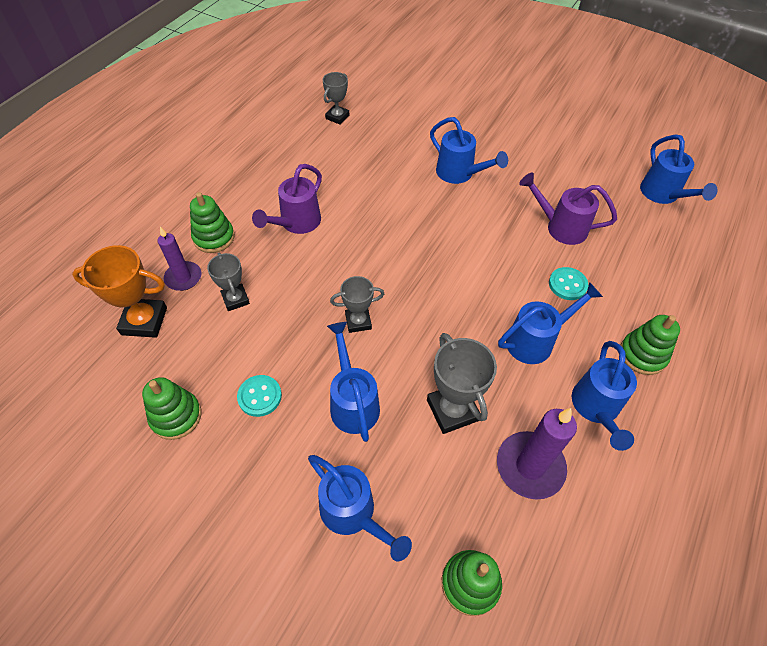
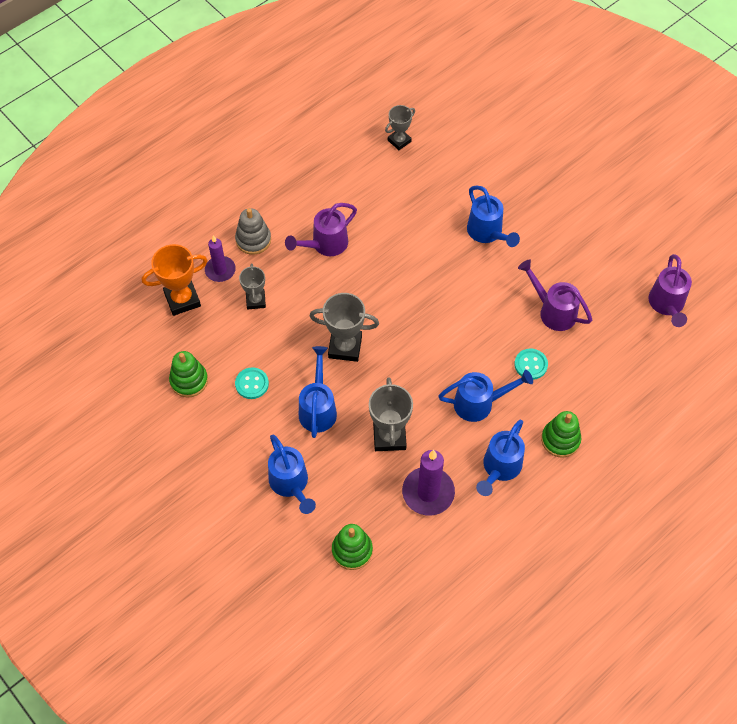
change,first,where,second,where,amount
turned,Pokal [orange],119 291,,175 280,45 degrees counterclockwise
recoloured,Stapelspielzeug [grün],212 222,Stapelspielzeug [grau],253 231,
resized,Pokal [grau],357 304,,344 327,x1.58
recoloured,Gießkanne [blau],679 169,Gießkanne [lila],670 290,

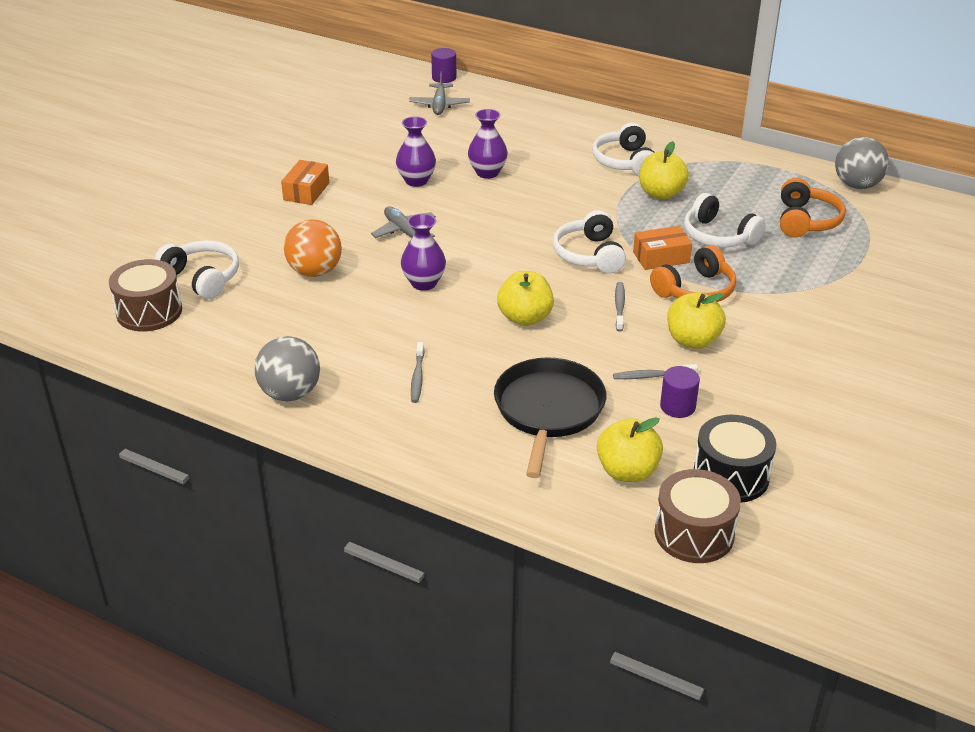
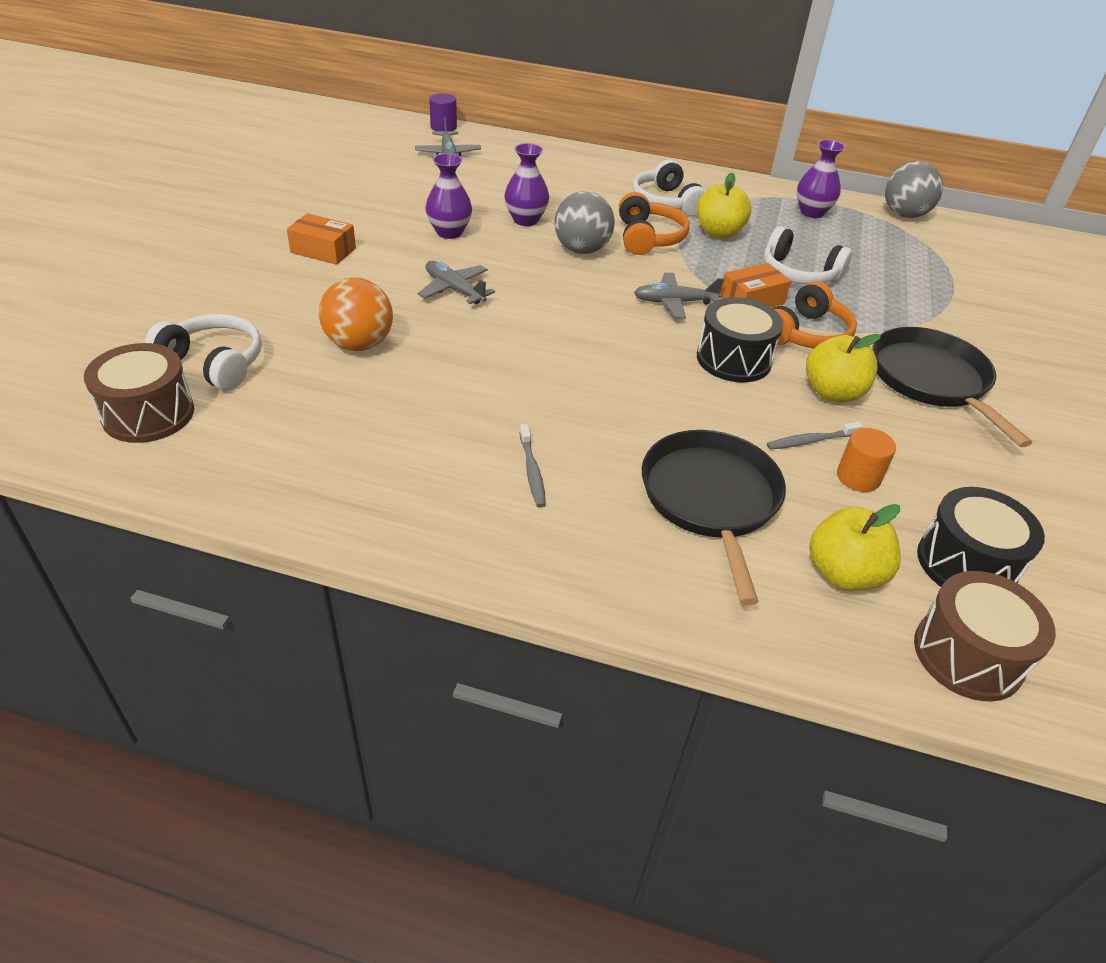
change,first,where,second,where,amount
turned,Schachtel [orange],305 182,,321 239,75 degrees counterclockwise
moved,Ball [grau],287 368,,584 222,
moved,Kopfhörer [orange],813 207,,654 223,
replaced,Kopfhörer [weiß],589 242,Flugzeug [grau],679 296,
replaced,Zahnbürste [grau],620 306,Trommel [schwarz],740 339,
moved,Vase [lila],423 252,,821 179,
recoloured,Vollzylinder [lila],680 392,Vollzylinder [orange],866 460,
added,,,Pfanne [schwarz],952 387,
removed,Apfel [gelb],525 298,,,

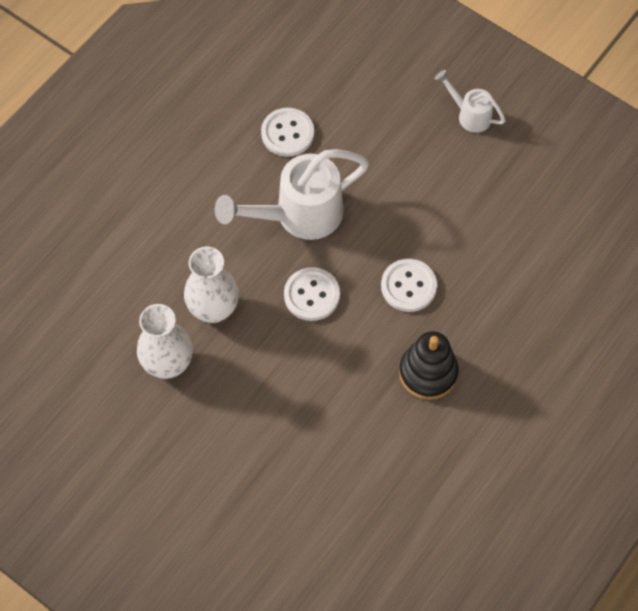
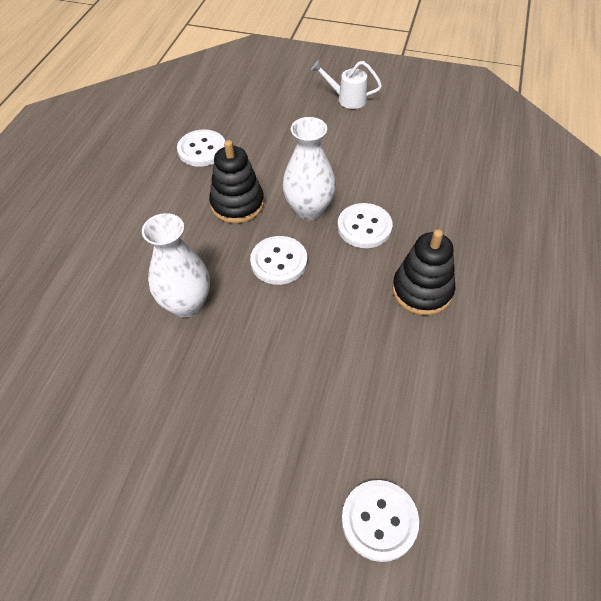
change,first,where,second,where,amount
replaced,Gießkanne [weiß],292 194,Stapelspielzeug [schwarz],236 181,
moved,Vase [weiß],165 341,,309 168,
added,,,Knopf [weiß],380 521,

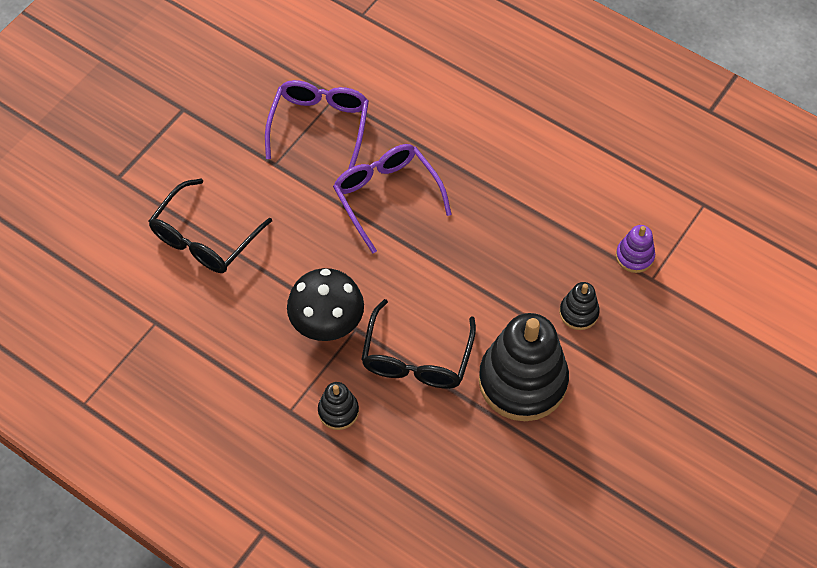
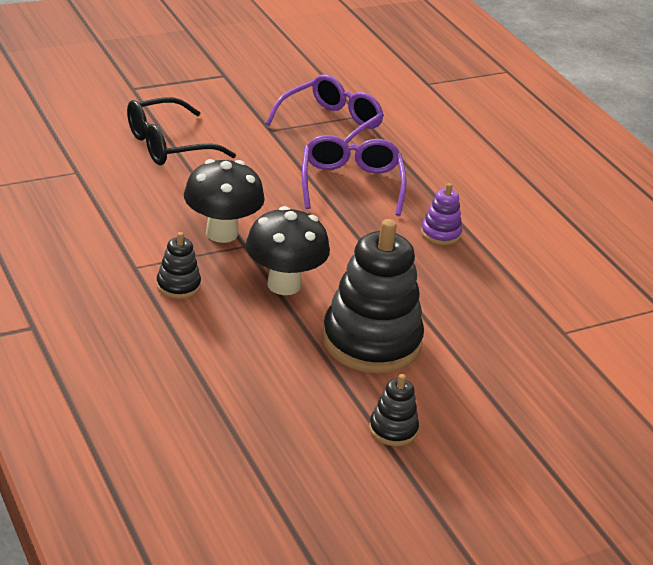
change,first,where,second,where,amount
replaced,Brille [schwarz],418 344,Pilz [schwarz],288 250,
moved,Stapelspielzeug [schwarz],579 306,,394 410,
moved,Stapelspielzeug [lila],635 249,,441 214,

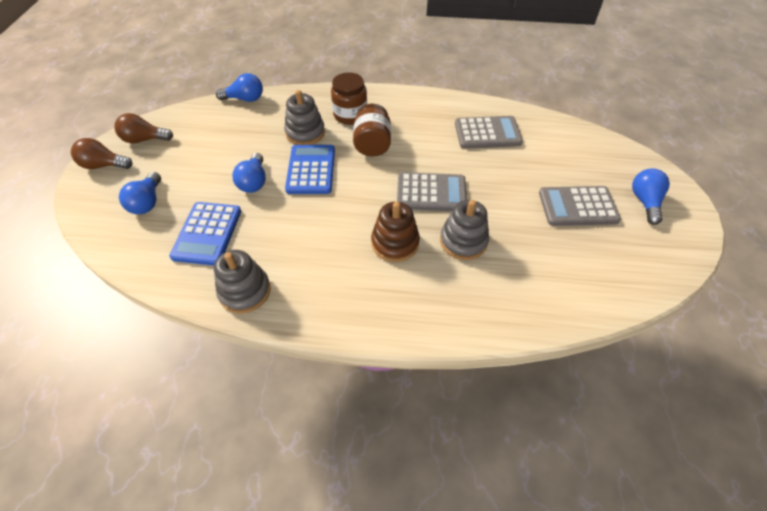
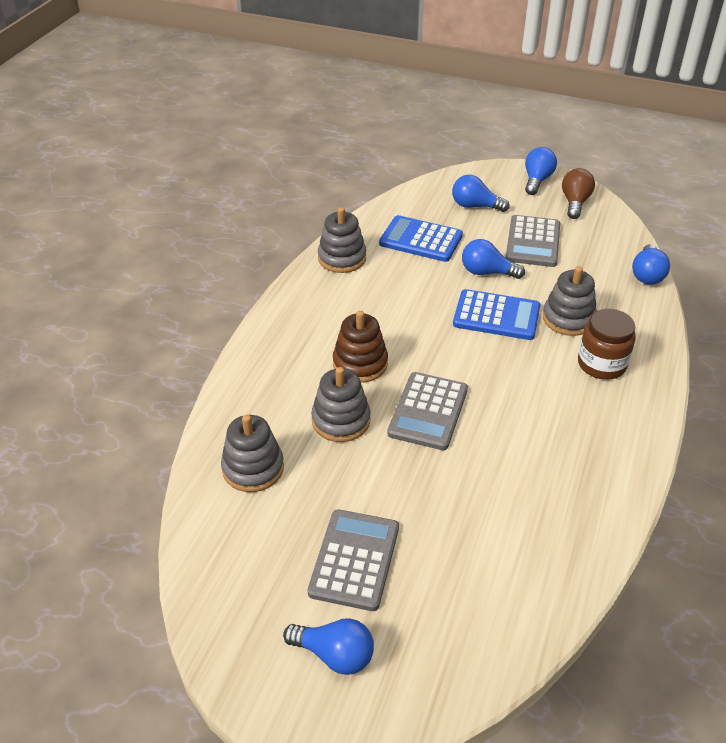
change,first,where,second,where,amount
added,,,Stapelspielzeug [grau],252 453,
moved,Taschenrechner [grau],489 132,,533 241,
recoloured,Glühbirne [braun],101 153,Glühbirne [blau],541 171,
removed,Einmachglas [braun],372 130,,,

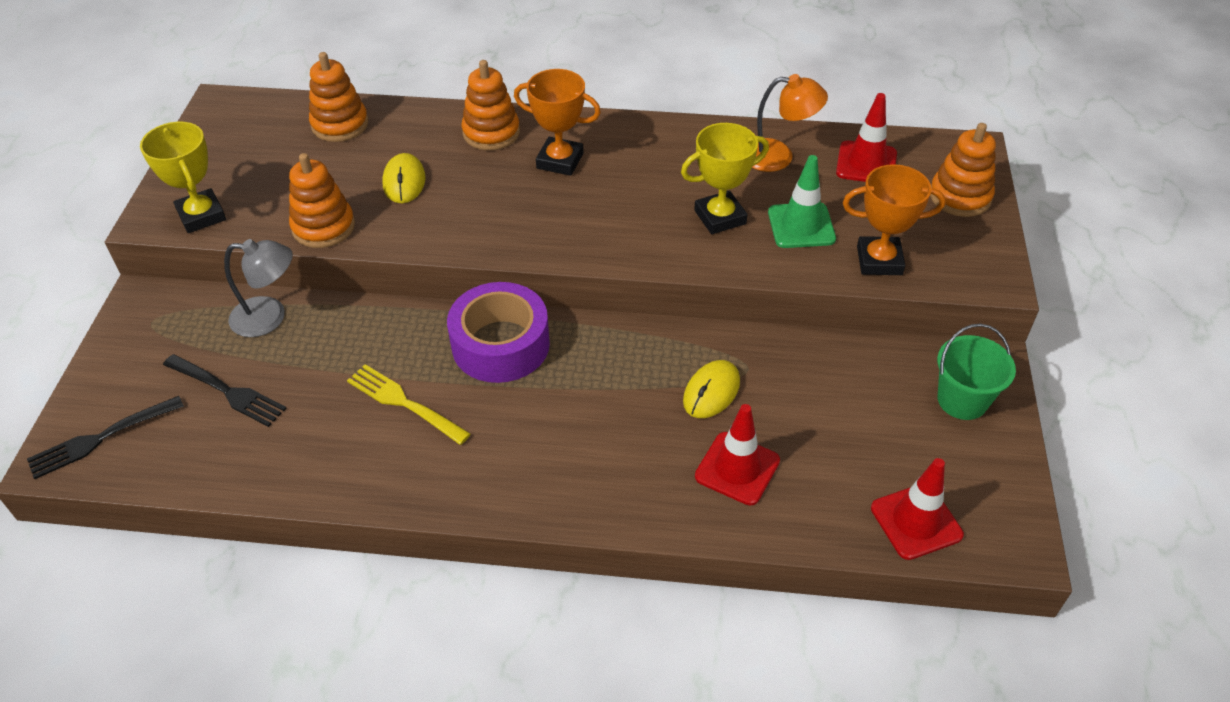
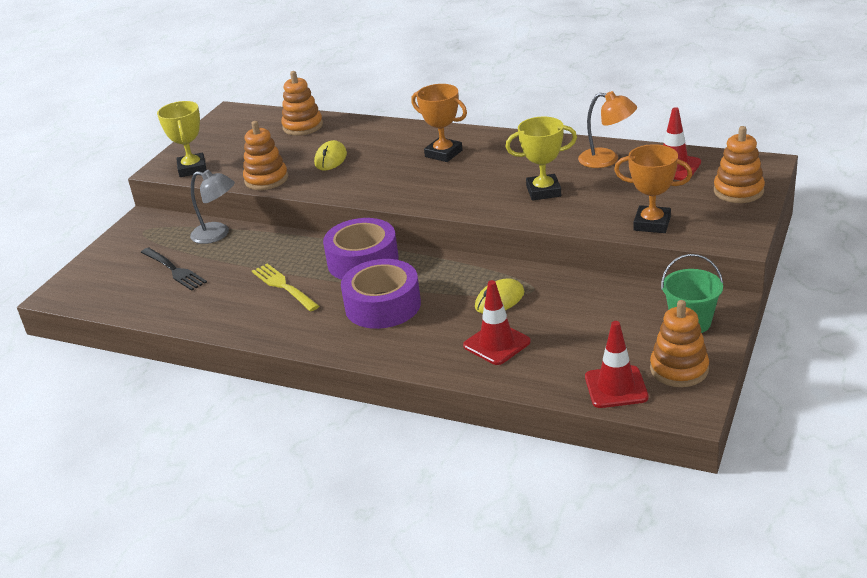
change,first,where,second,where,amount
added,,,Klebeband [lila],381 294,
moved,Stapelspielzeug [orange],490 105,,679 343,
removed,Gabel [schwarz],105 437,,,
removed,Leitkegel [grün],802 201,,,

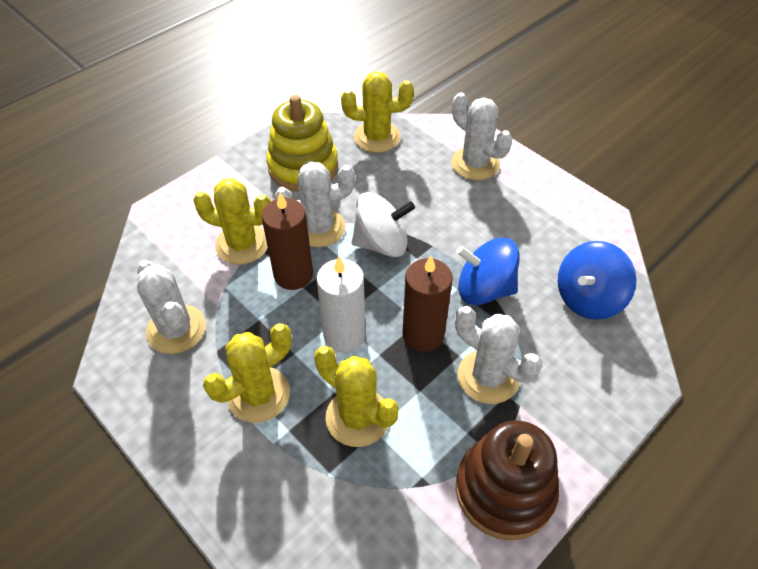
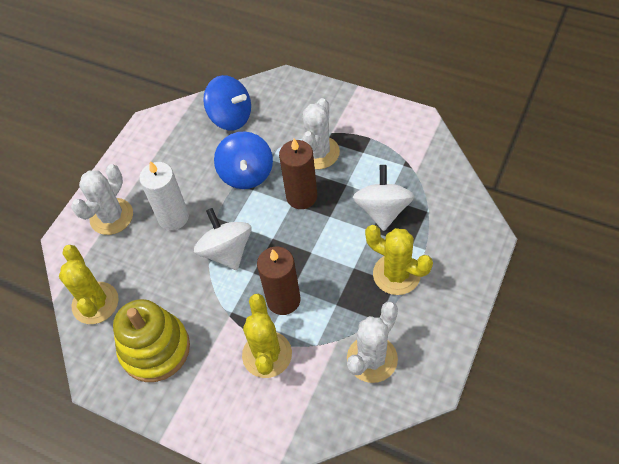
change,first,where,second,where,amount
moved,Kerze [weiß],341 304,,164 195,
replaced,Kaktus [gelb],356 396,Kreisel [weiß],383 198,
removed,Kaktus [weiß],314 204,,,
removed,Stapelspielzeug [braun],507 480,,,

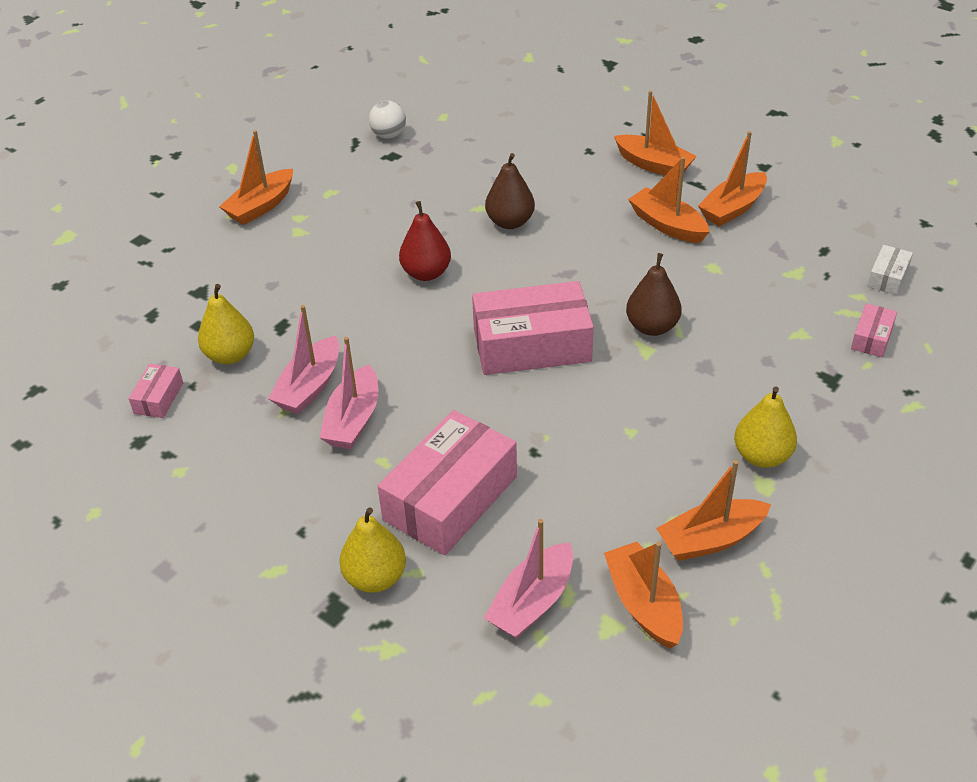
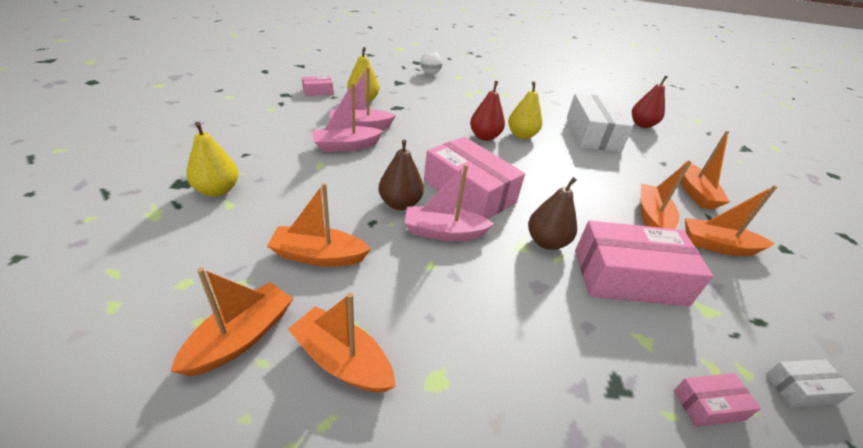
change,first,where,second,where,amount
moved,Boot [orange],256 177,,319 225,
moved,Birne [braun],510 191,,401 175,
moved,Boot [rosa],528 579,,449 202,
moved,Ball [weiß],387 120,,431 63,
moved,Birne [gelb],765 427,,525 110,
added,,,Schachtel [weiß],600 122,
moved,Schachtel [rosa],447 482,,644 263,
added,,,Birne [rot],650 102,

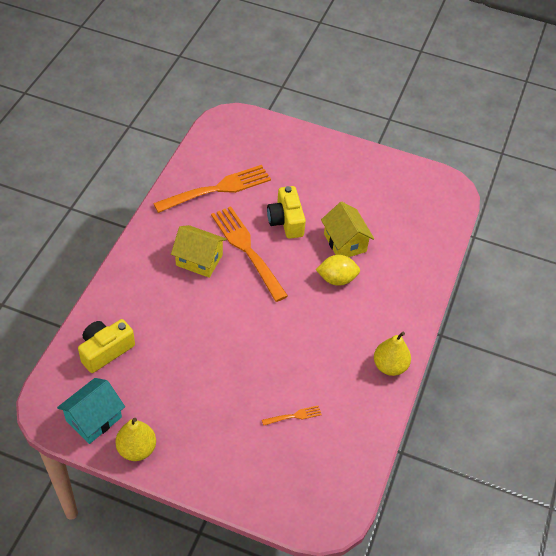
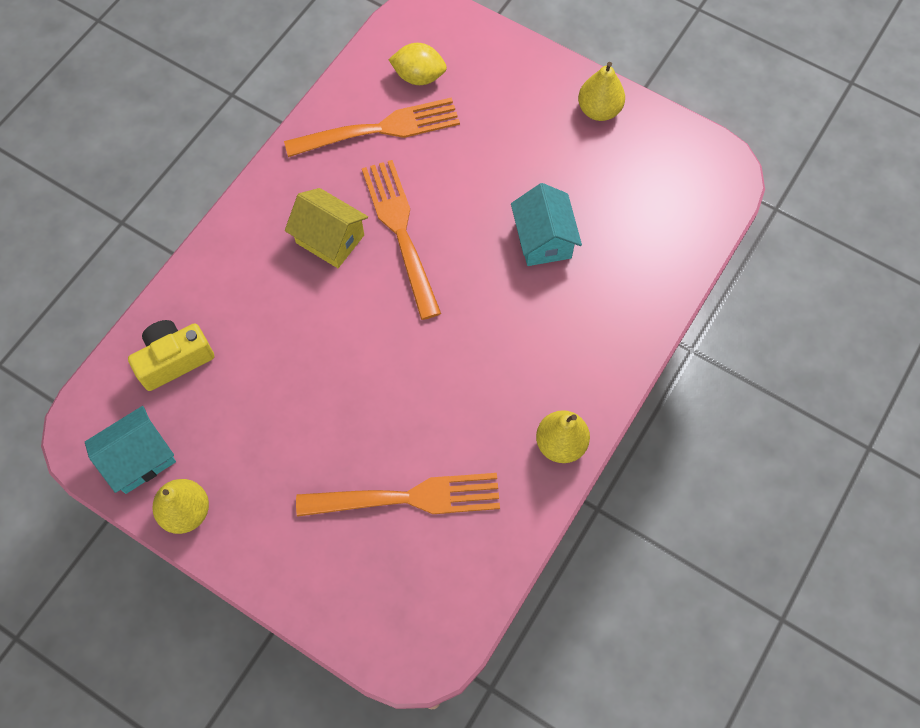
change,first,where,second,where,amount
resized,Gabel [orange],292 416,,398 495,x2.40
moved,Zitrone [gelb],338 270,,417 64,
recoloured,Haus [gelb],347 229,Haus [türkis],546 224,
added,,,Birne [gelb],601 91,
removed,Kamera [gelb],286 212,,,

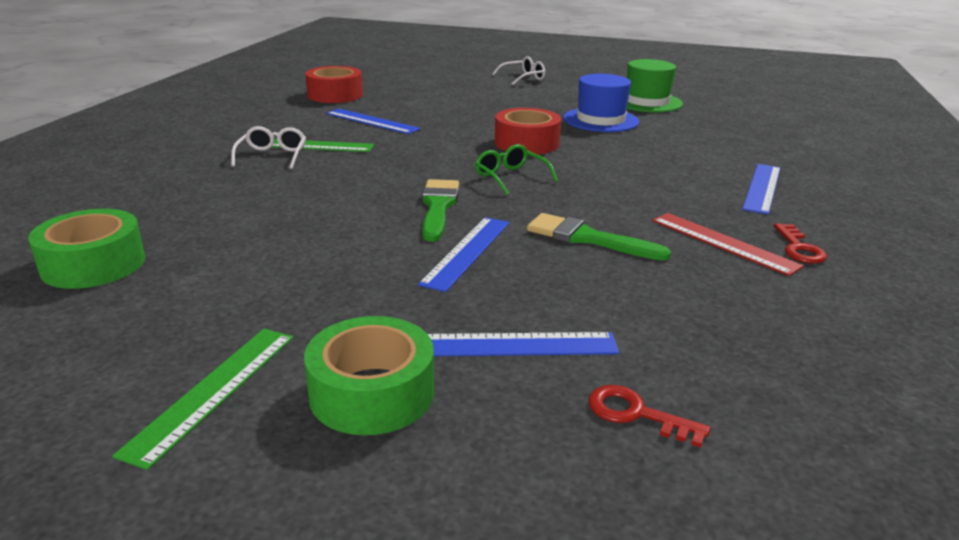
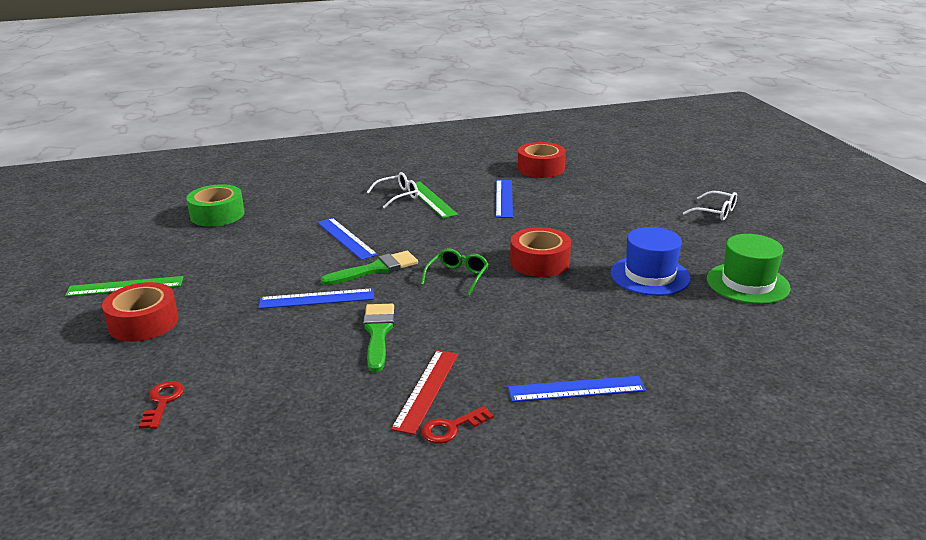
change,first,where,second,where,amount
recoloured,Klebeband [grün],369 375,Klebeband [rot],140 312,
moved,Lineal [blau],523 344,,347 239,

